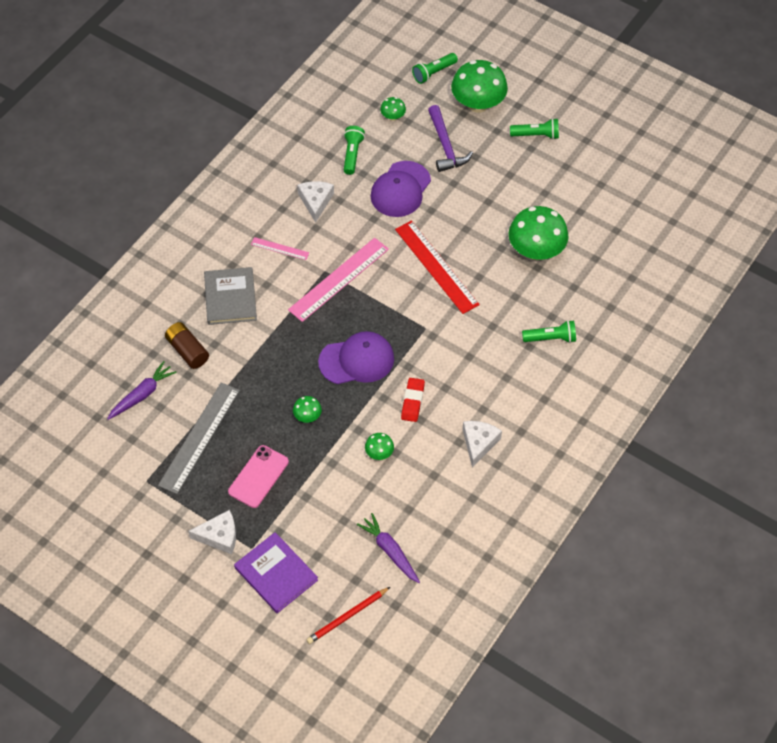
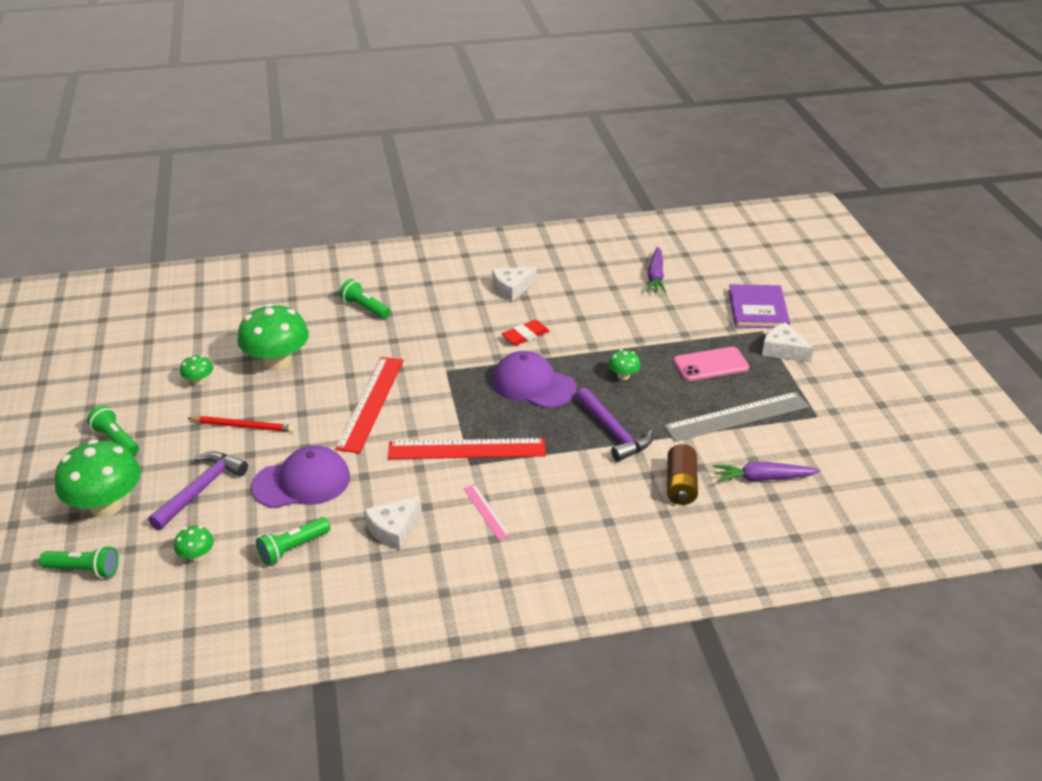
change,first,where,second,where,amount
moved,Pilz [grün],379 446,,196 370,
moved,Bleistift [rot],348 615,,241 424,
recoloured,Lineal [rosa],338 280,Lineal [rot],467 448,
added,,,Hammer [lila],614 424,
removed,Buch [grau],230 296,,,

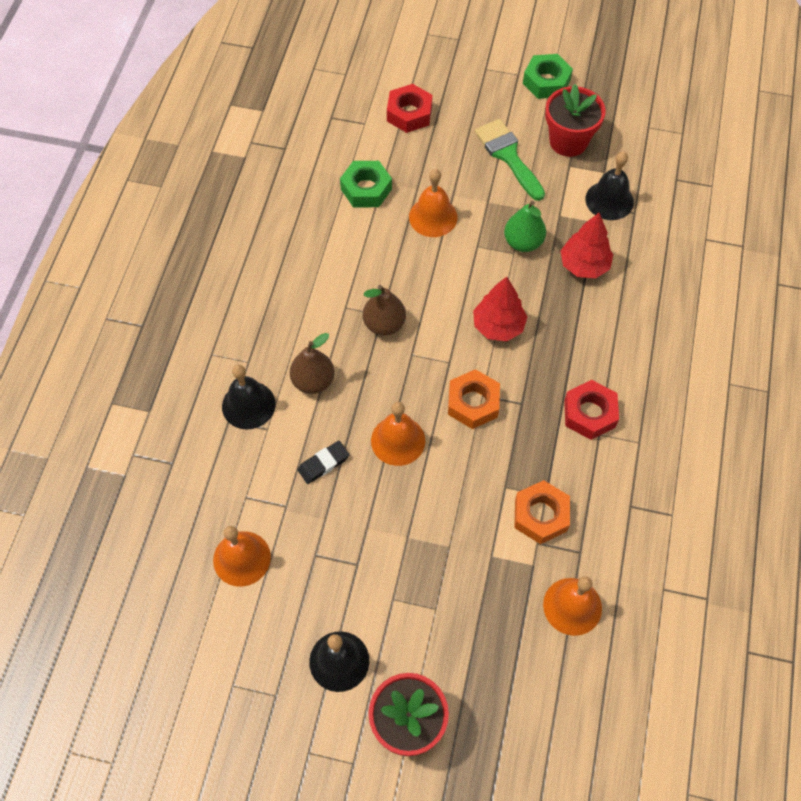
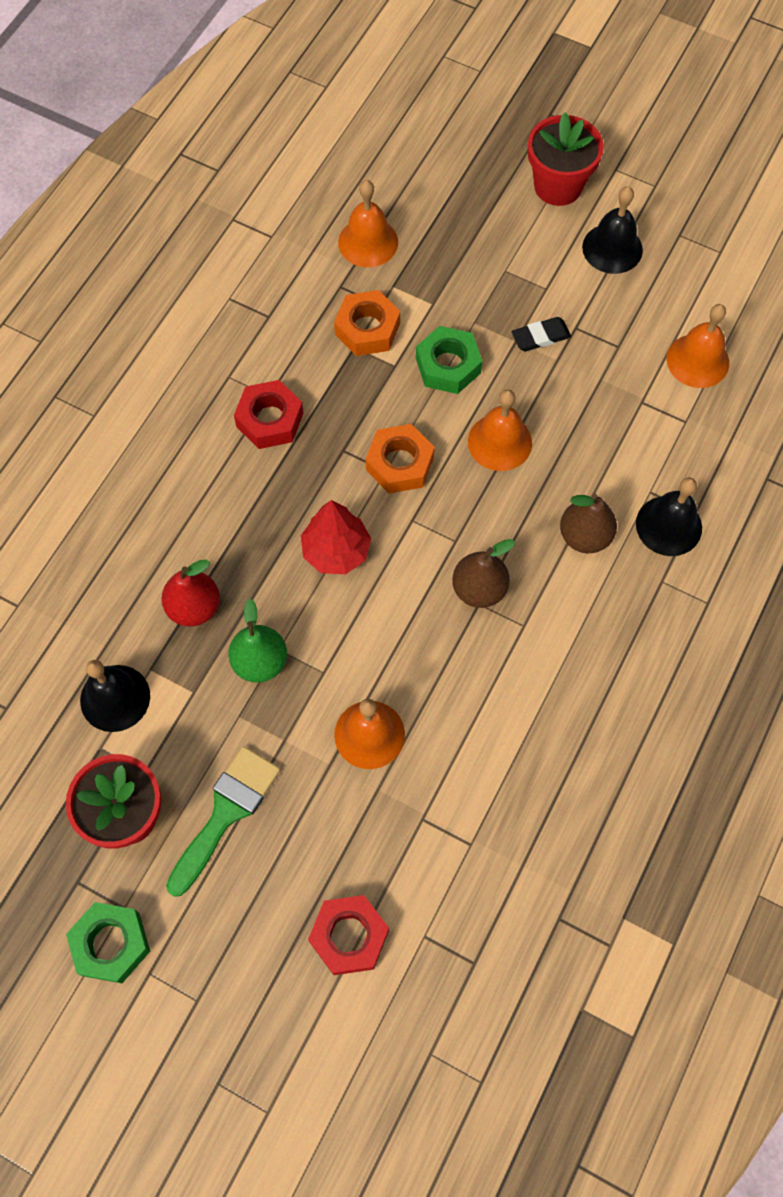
change,first,where,second,where,amount
replaced,Baum [rot],586 245,Birne [rot],191 593,
turned,Pinsel [grün],510 160,,223 821,135 degrees counterclockwise
moved,Sechskantmutter [grün],366 184,,449 360,
moved,Radiergummi [schwarz],323 462,,541 334,

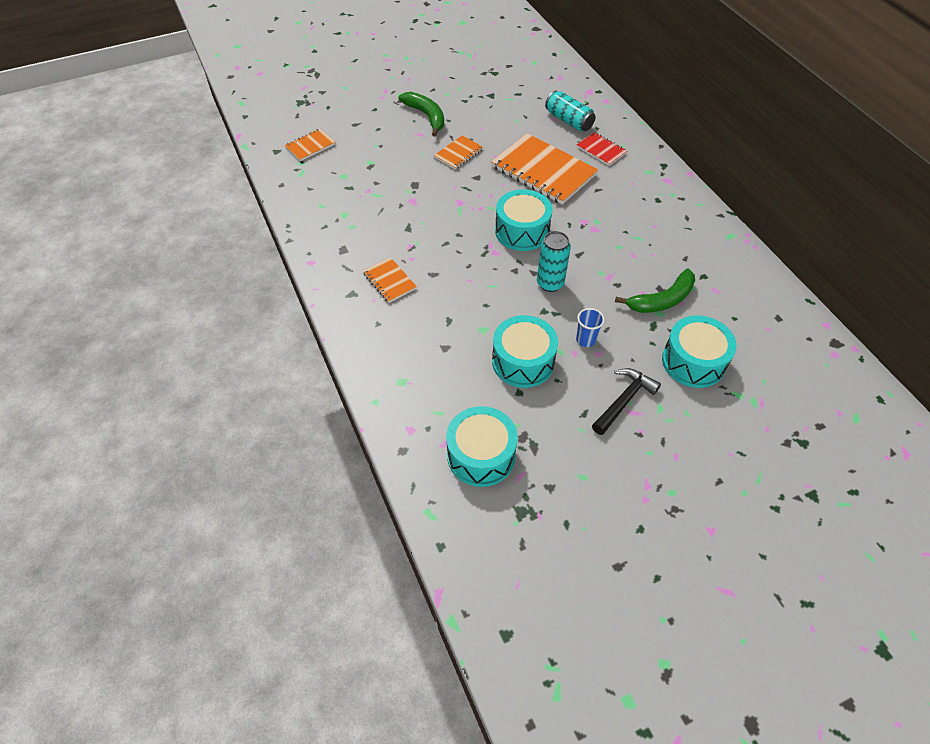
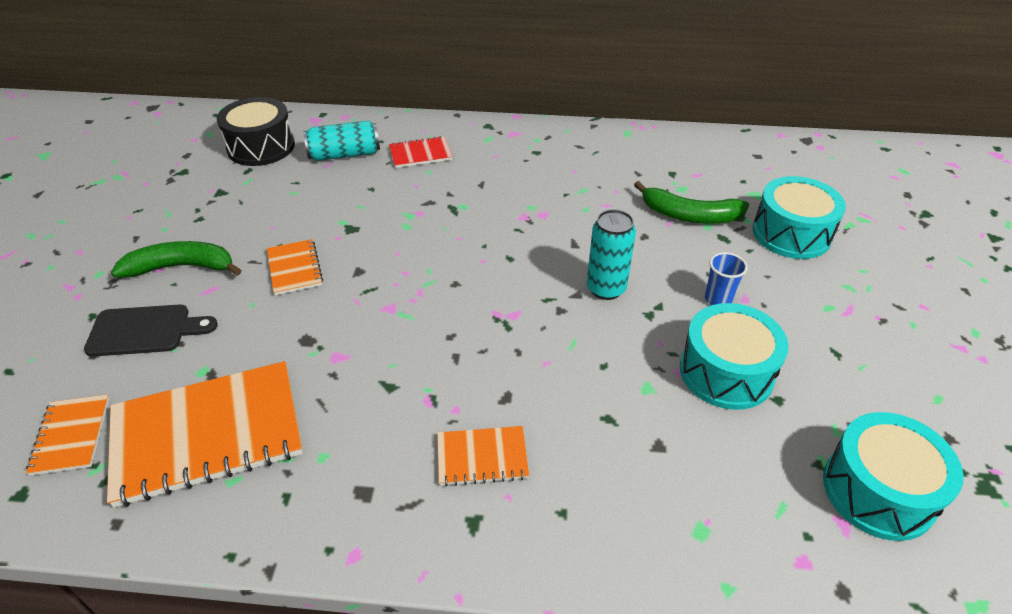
change,first,where,second,where,amount
added,,,Schneidebrett [schwarz],151 331,
moved,Notizbuch [orange],544 169,,205 434,
added,,,Trommel [schwarz],256 131,
turned,Banane [grün],655 290,,691 202,105 degrees clockwise
removed,Trommel [türkis],524 220,,,
removed,Hammer [schwarz],626 401,,,

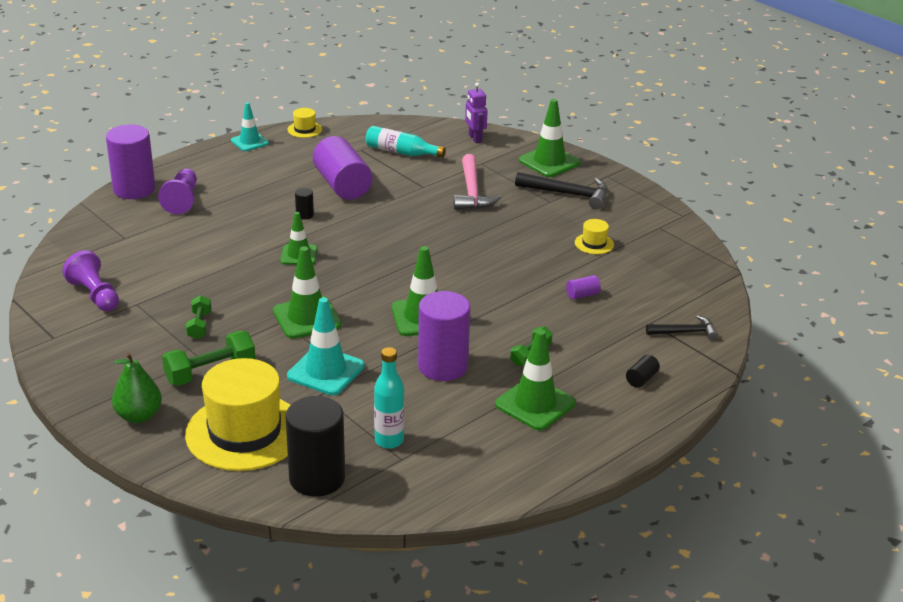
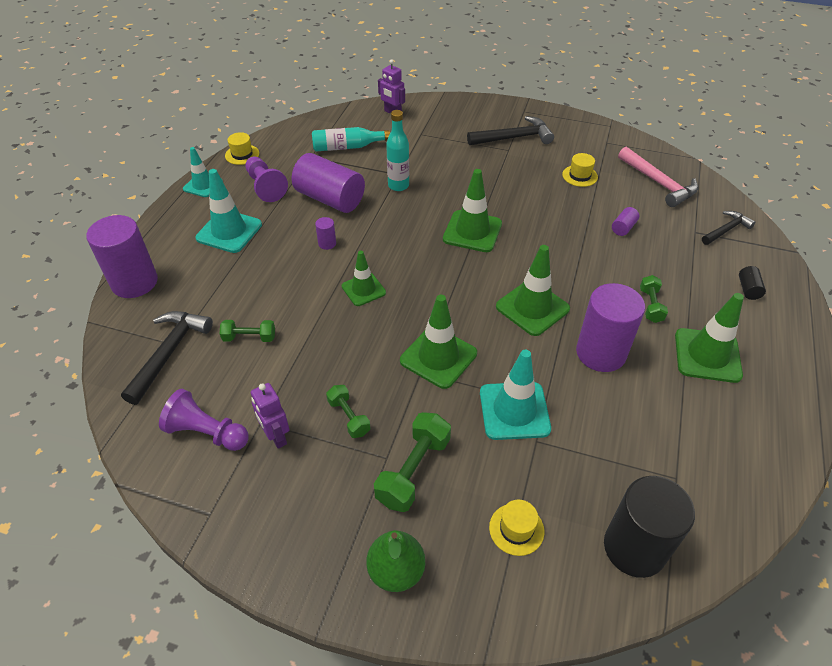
change,first,where,second,where,amount
added,,,Hammer [schwarz],167 358,
added,,,Leitkegel [türkis],228 211,
added,,,Hantel [grün],247 331,
moved,Bauer [lila],177 191,,266 179,
added,,,Roboter [lila],270 416,
recoloured,Vollzylinder [schwarz],304 204,Vollzylinder [lila],325 233,
moved,Flasche [türkis],389 398,,397 150,
moved,Leitkegel [grün],550 138,,472 210,
resized,Hut [gelb],237 414,,516 528,x0.41
moved,Hammer [rosa],478 182,,658 177,

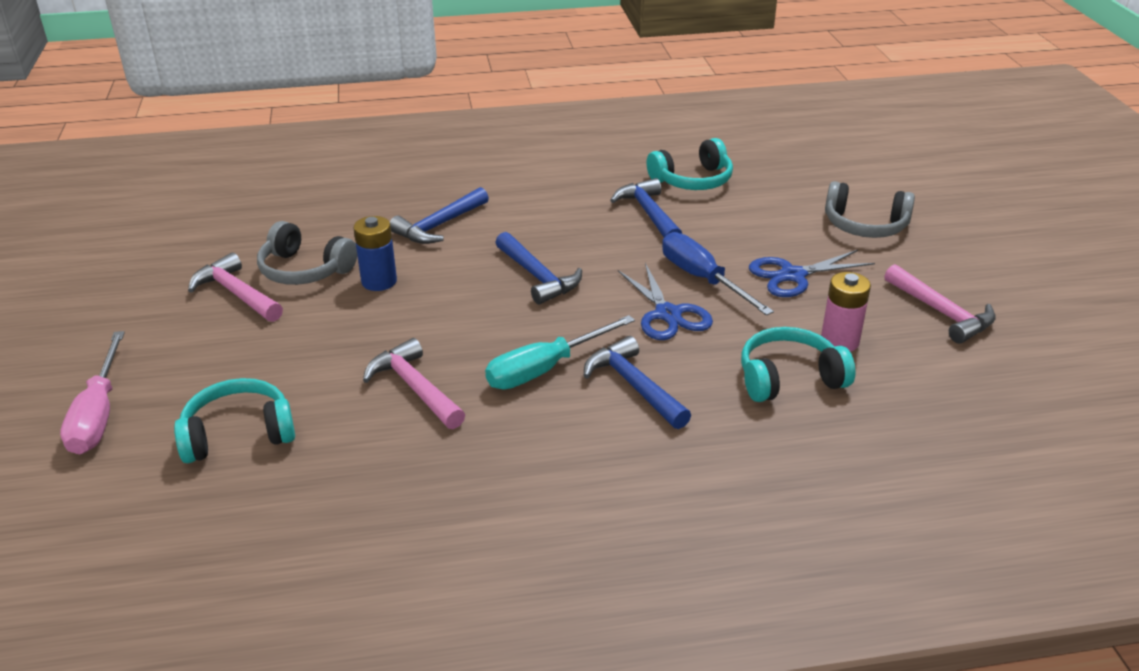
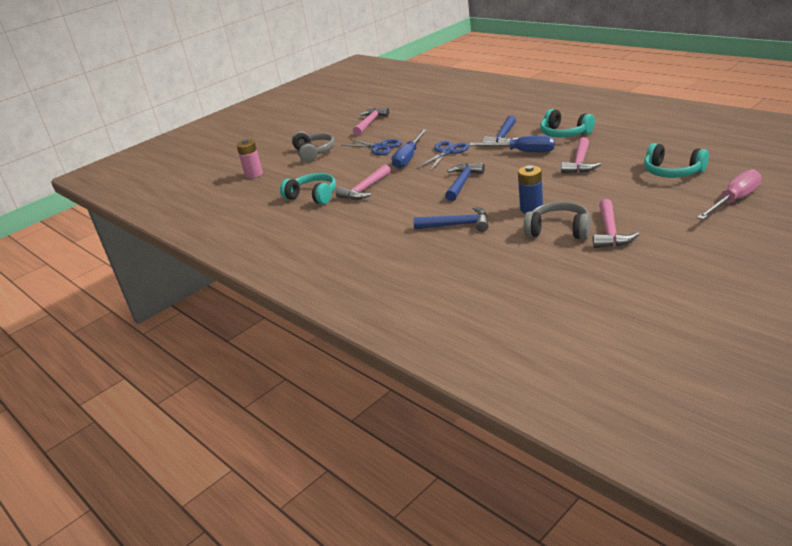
change,first,where,second,where,amount
moved,Batterie [rosa],846 312,,249 158,
recoloured,Hammer [blau],646 207,Hammer [rosa],363 182,
recoloured,Schraubenzieher [türkis],560 352,Schraubenzieher [blau],512 144,
turned,Kopfhörer [grau],307 253,,557 220,60 degrees counterclockwise
moved,Kopfhörer [türkis],798 364,,567 123,

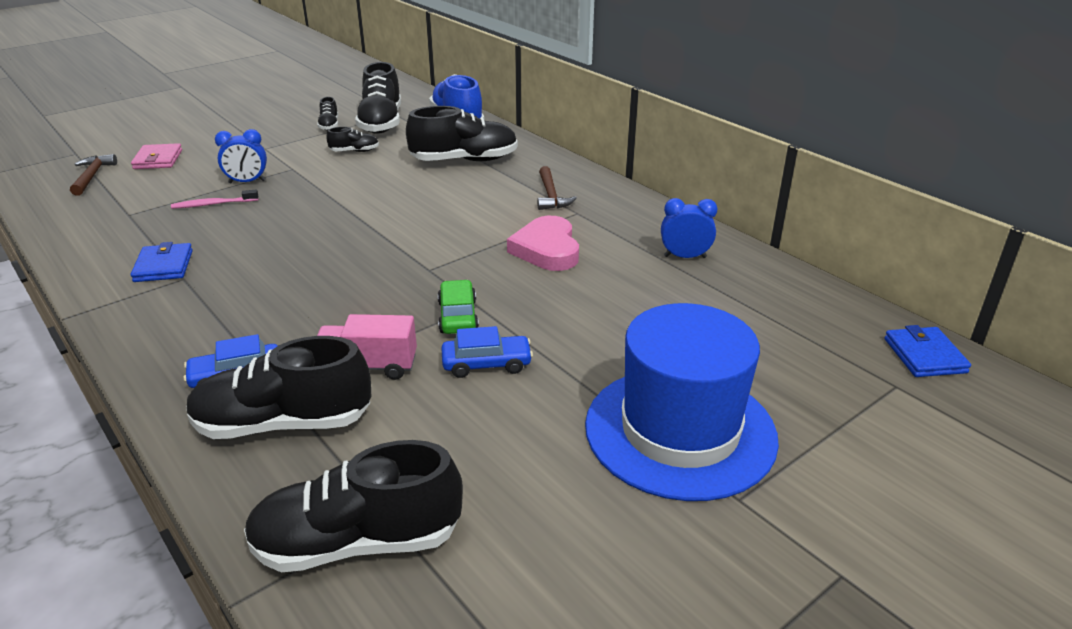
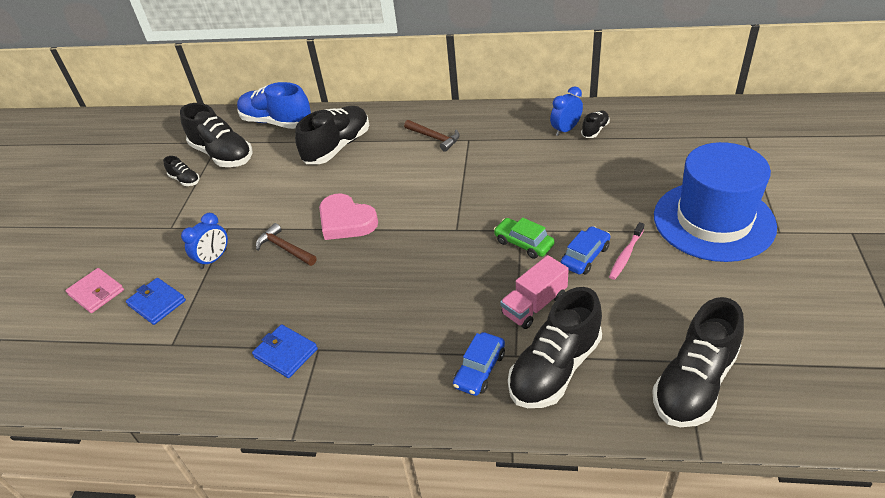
change,first,where,second,where,amount
moved,Geldbörse [blau],928 351,,156 301,
moved,Hammer [braun],93 175,,286 244,
moved,Herz [rosa],543 243,,348 217,
moved,Schuh [schwarz],353 139,,595 124,
moved,Zahnbürste [rosa],215 199,,626 251,

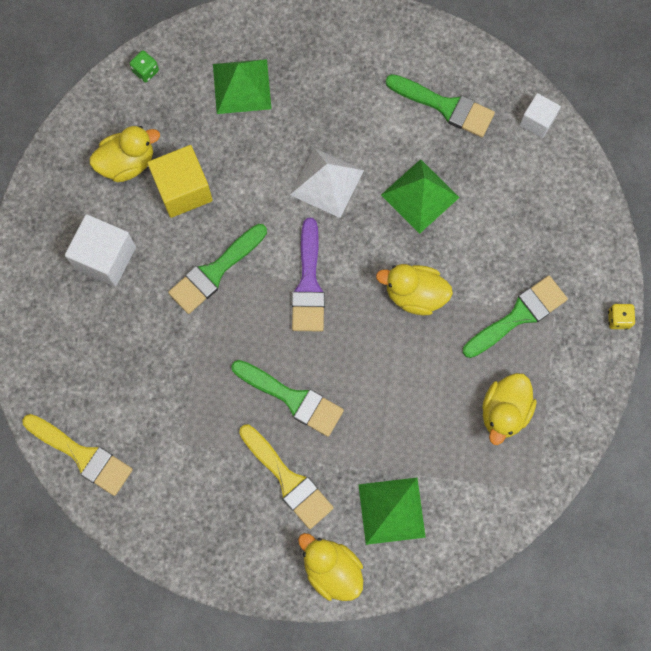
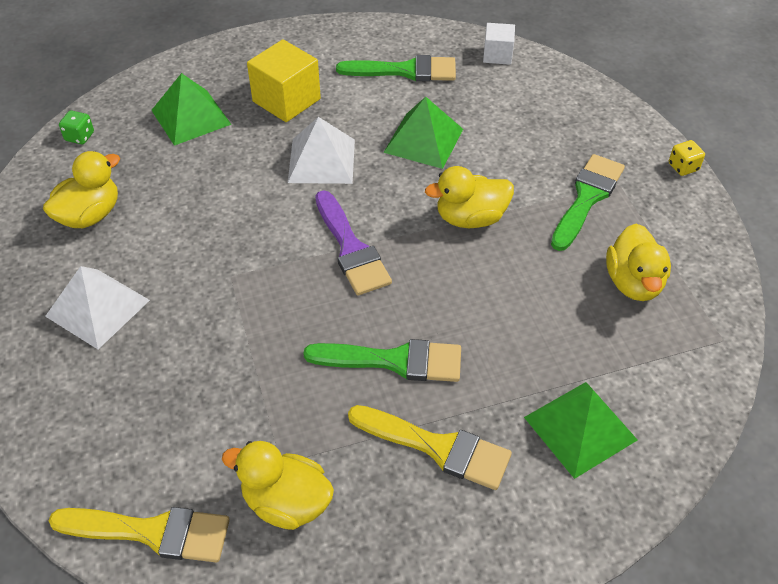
change,first,where,second,where,amount
replaced,Kubus [weiß],100 250,Pyramide [weiß],97 307,
moved,Ente [gelb],330 567,,278 485,
moved,Kubus [gelb],180 181,,284 80,
removed,Pinsel [grün],217 269,,,

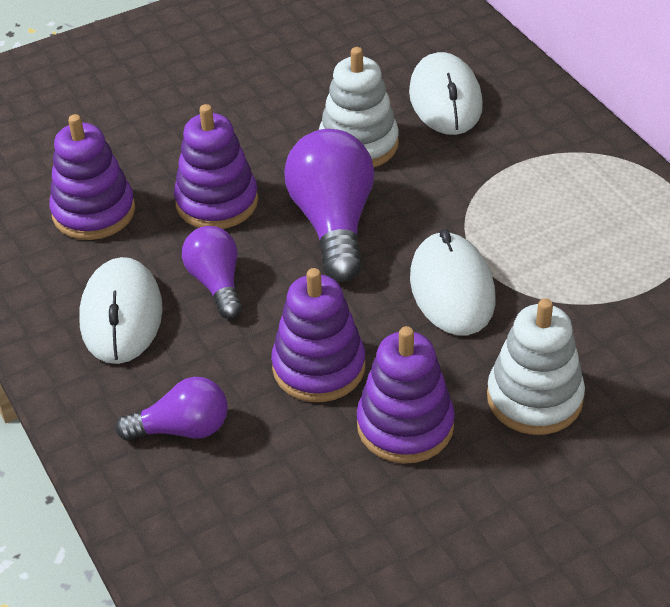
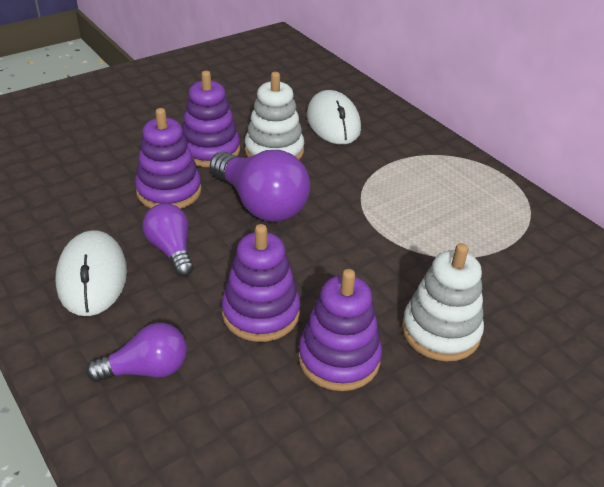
change,first,where,second,where,amount
moved,Stapelspielzeug [lila],92 177,,211 119,
turned,Glühbirne [lila],329 205,,260 186,150 degrees clockwise
removed,Computermaus [weiß],452 282,,,

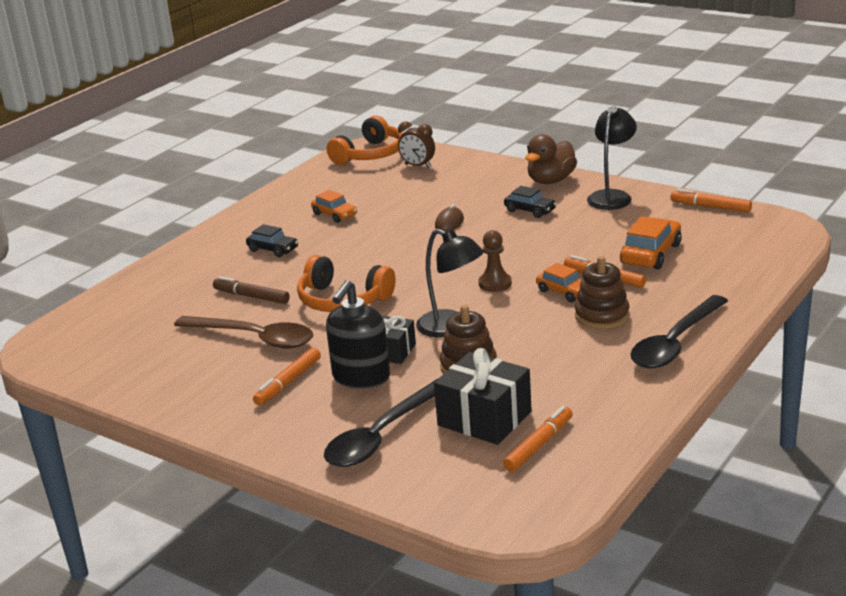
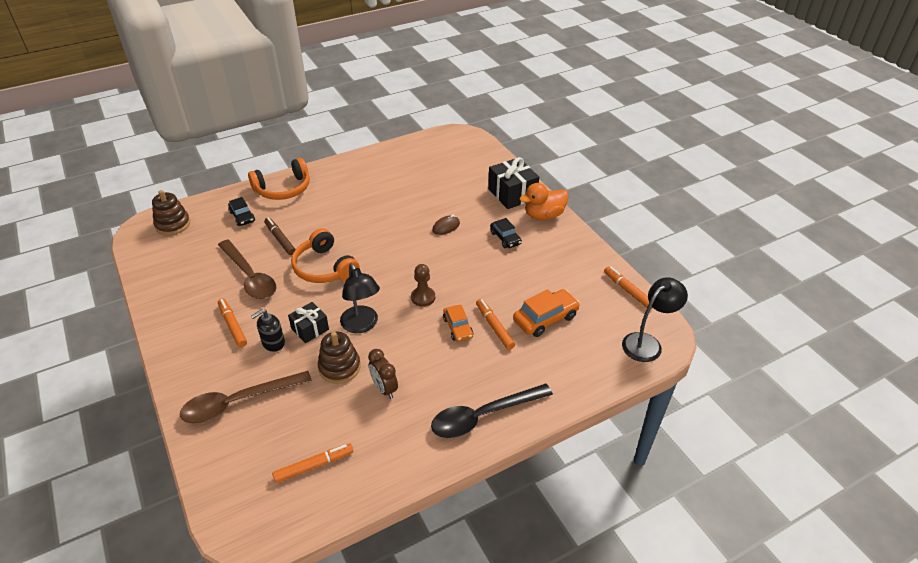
change,first,where,second,where,amount
moved,Stapelspielzeug [braun],602 292,,171 212,
recoloured,Löffel [schwarz],381 423,Löffel [braun],246 397,
turned,Filzstift [orange],287 376,,232 322,90 degrees clockwise
moved,Auto [schwarz],272 240,,241 211,
moved,Kopfhörer [orange],364 140,,279 179,
resized,Seifenspender [schwarz],358 334,,268 330,x0.63
moved,Wecker [braun],416 144,,383 374,
moved,Geschenk [schwarz],483 396,,513 183,
recoloured,Ente [braun],551 159,Ente [orange],544 201,
moved,Lampe [schwarz],612 158,,655 319,
removed,Auto [orange],334 206,,,

